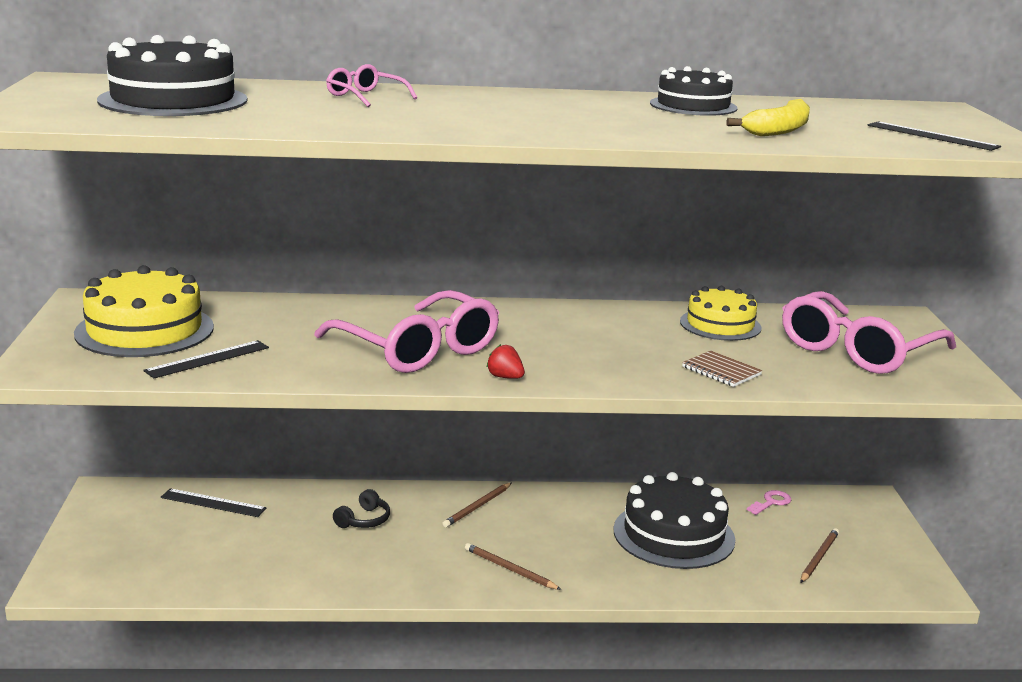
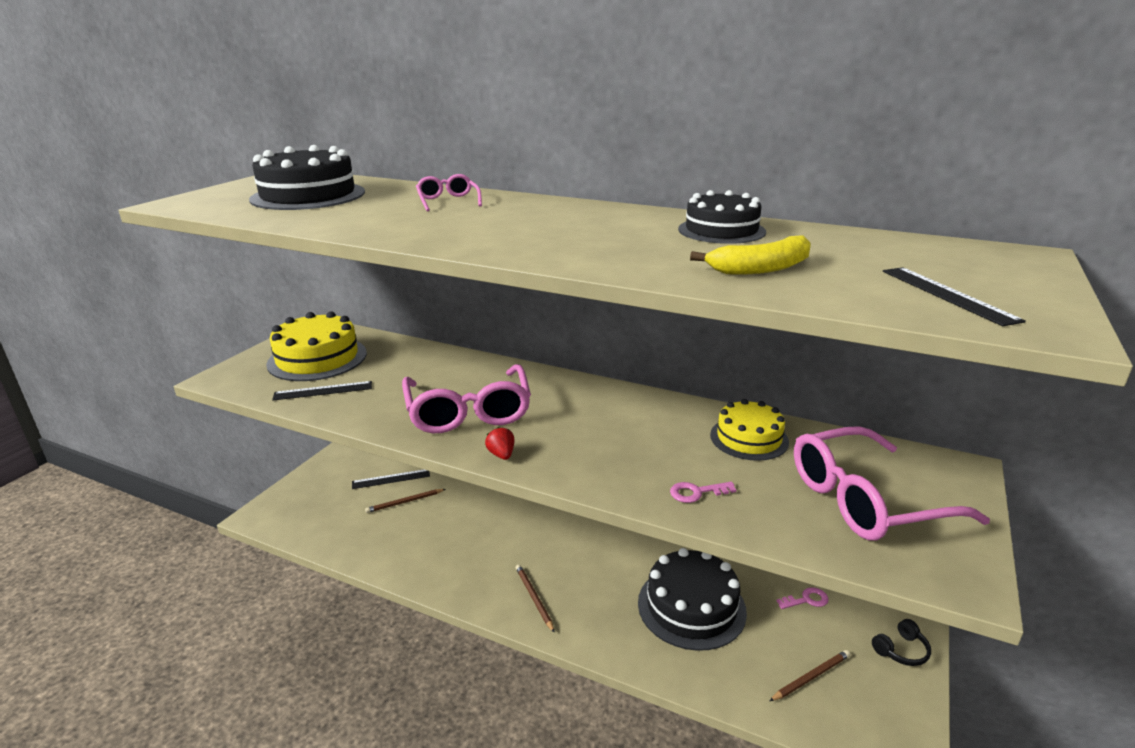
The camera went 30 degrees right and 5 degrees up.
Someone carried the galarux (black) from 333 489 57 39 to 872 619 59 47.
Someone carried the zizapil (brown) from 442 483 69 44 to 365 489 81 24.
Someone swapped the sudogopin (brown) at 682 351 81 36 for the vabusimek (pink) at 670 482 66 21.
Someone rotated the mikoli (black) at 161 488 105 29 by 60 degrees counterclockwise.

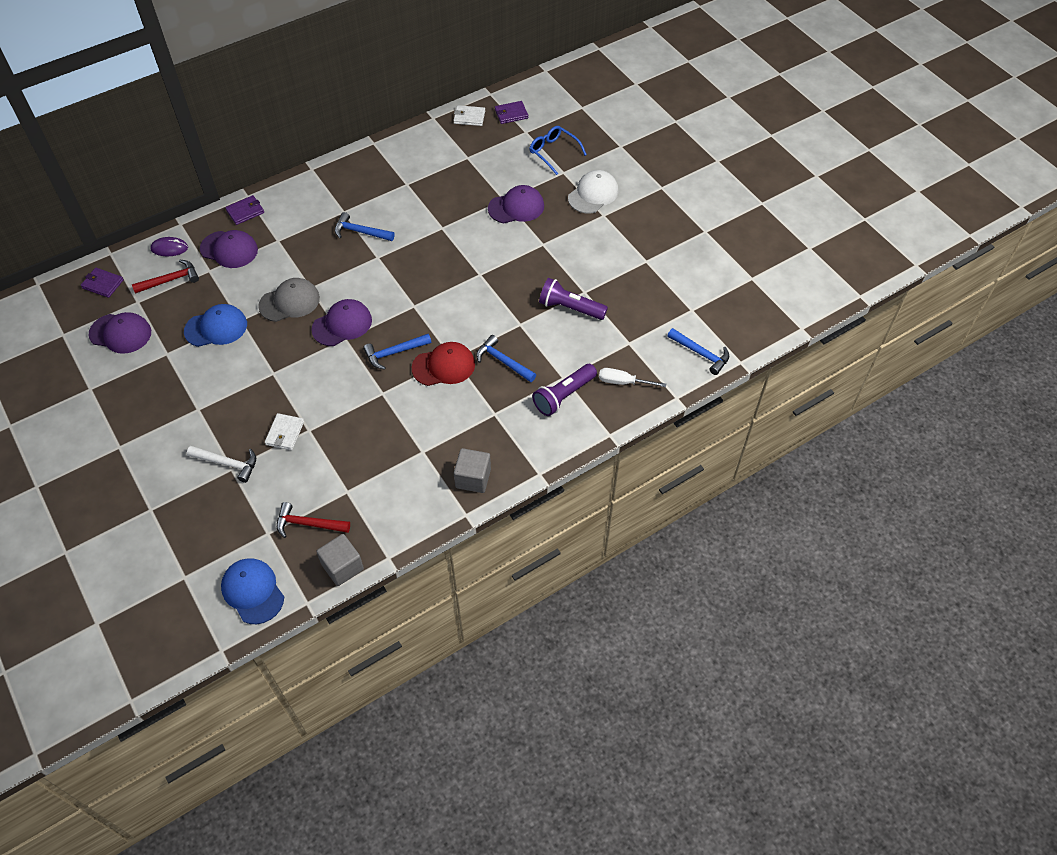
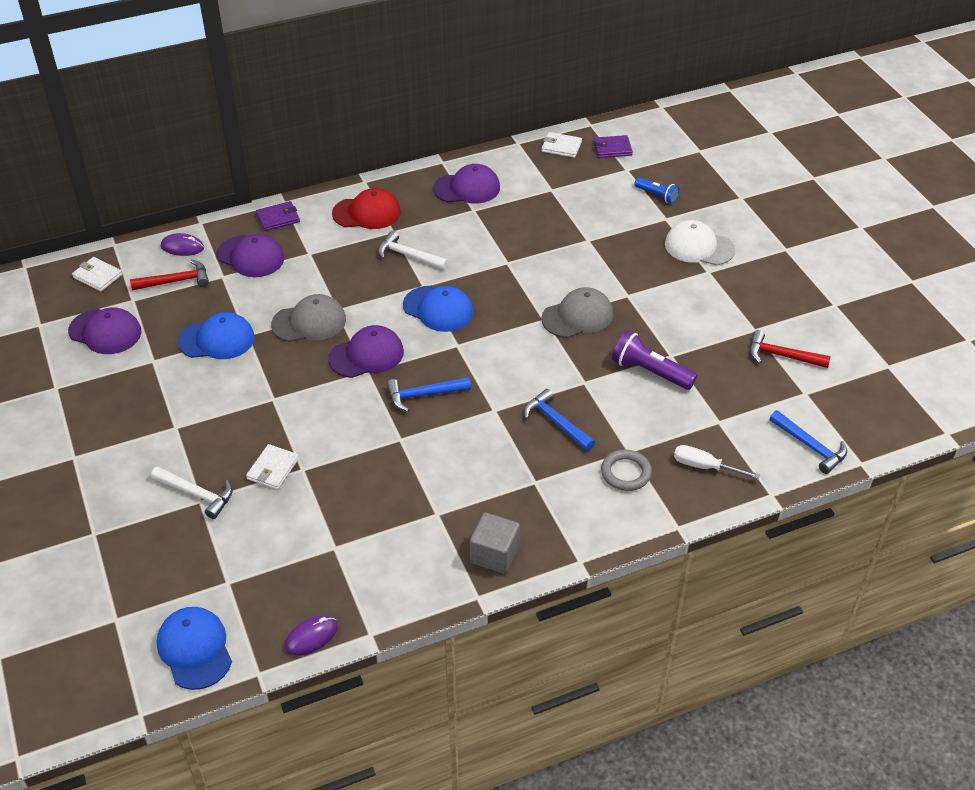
The camera went 10 degrees right and 10 degrees down.
Someone put down the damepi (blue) at 403 286 70 46.
Someone put down the damepi (grey) at 541 287 72 51.
Someone carried the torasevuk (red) from 277 502 73 36 to 750 330 81 38.
Someone carried the damepi (red) from 412 342 63 44 to 332 188 69 41.
Someone carried the damepi (purple) from 488 185 56 38 to 433 164 67 39.
Someone swapped the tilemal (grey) at 316 534 48 52 for the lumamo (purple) at 285 615 53 40.
Someone swapped the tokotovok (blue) at 529 126 58 49 for the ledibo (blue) at 634 177 45 27.
Someone swapped the ledibo (purple) at 532 364 65 52 for the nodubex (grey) at 601 449 51 42.
Someone repainted the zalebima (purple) at 81 268 43 30, which became the zalebima (white) at 72 257 50 34.
Someone repainted the torasevuk (blue) at 335 212 60 29, which became the torasevuk (white) at 378 231 71 39.
Someone rotated the damepi (white) at 568 170 50 43 by 120 degrees counterclockwise.

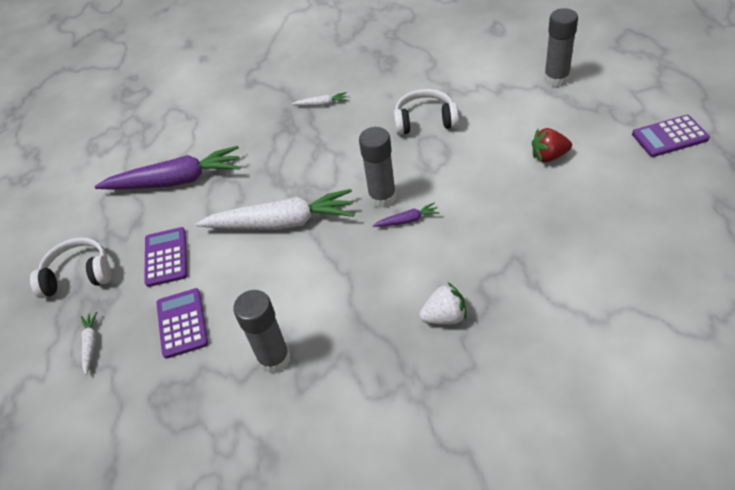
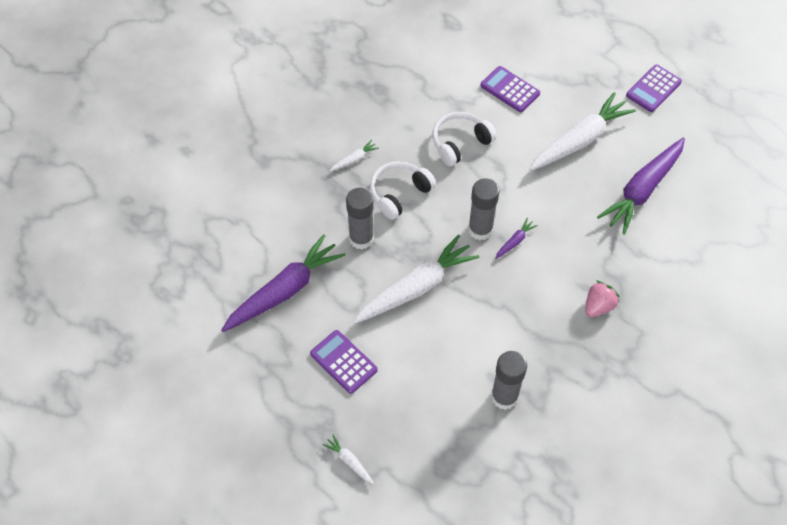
The camera went 40 degrees left and 10 degrees up.
Someone put down the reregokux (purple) at 597 137 88 98.
Someone carried the galarux (white) from 30 238 81 60 to 370 161 66 59.
Someone carried the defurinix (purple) from 156 288 52 71 to 480 66 60 46.
Someone carried the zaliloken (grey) from 544 8 34 79 to 346 188 28 61.
Someone swapped the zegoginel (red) at 532 128 40 34 for the reregokux (white) at 529 92 107 79.
Someone repainted the zegoginel (white) at 419 282 48 43, which became the zegoginel (pink) at 585 281 35 36.

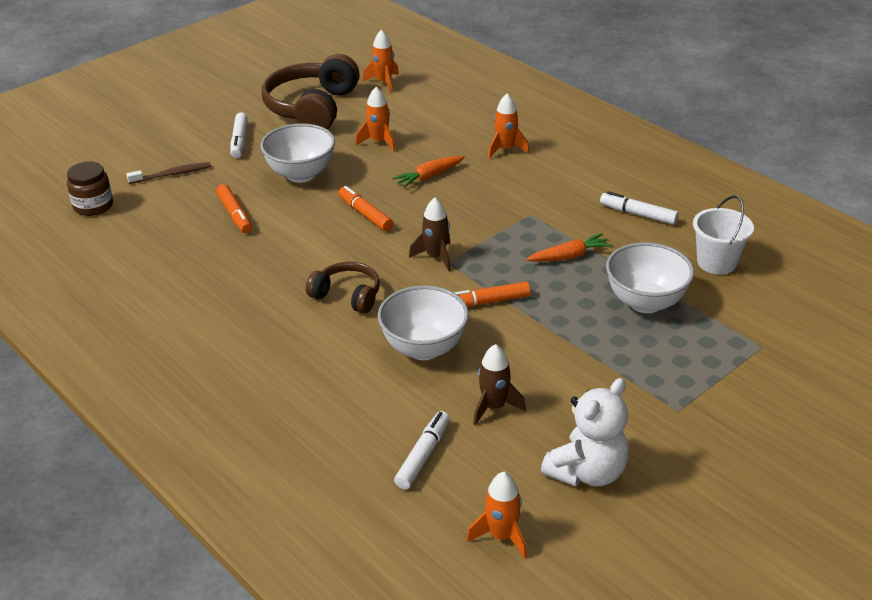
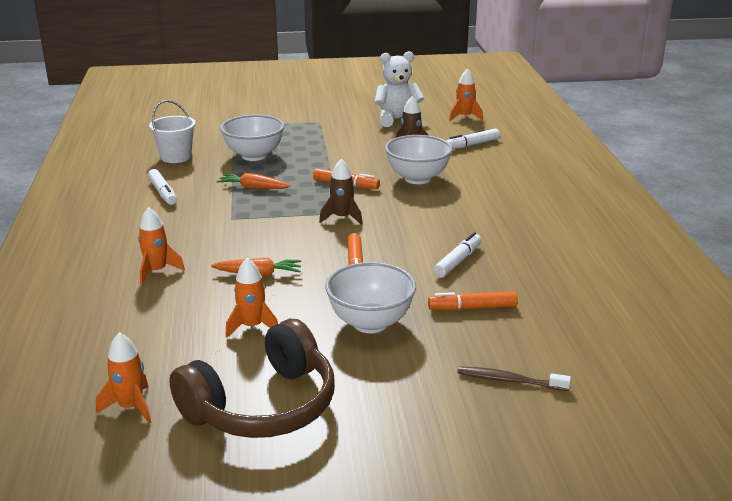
The camera went 145 degrees left and 10 degrees down.
Someone took away the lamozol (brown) at 67 161 46 55.
Someone took away the galarux (brown) at 306 262 74 52.
Someone carried the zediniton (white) from 230 112 18 46 to 433 232 48 46.
Someone rotated the zediniton (orange) at 216 184 36 50 by 105 degrees counterclockwise.

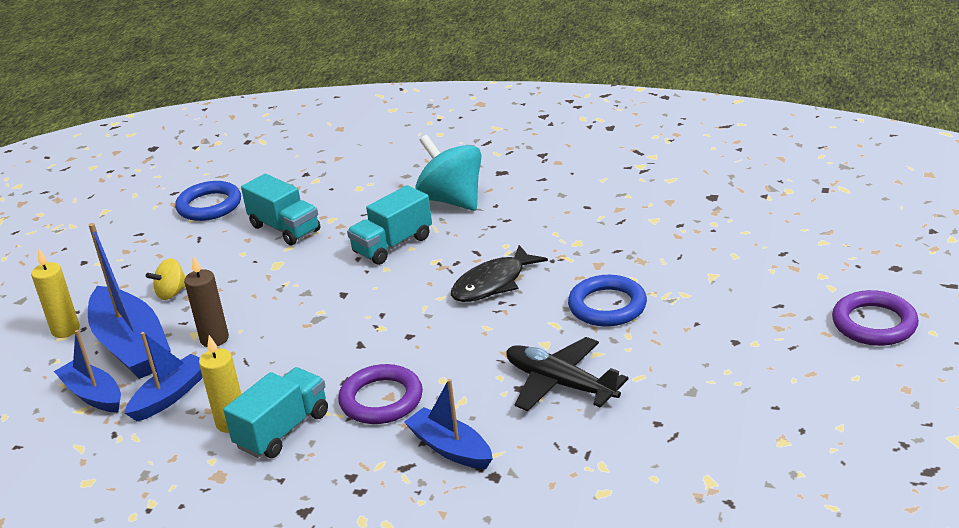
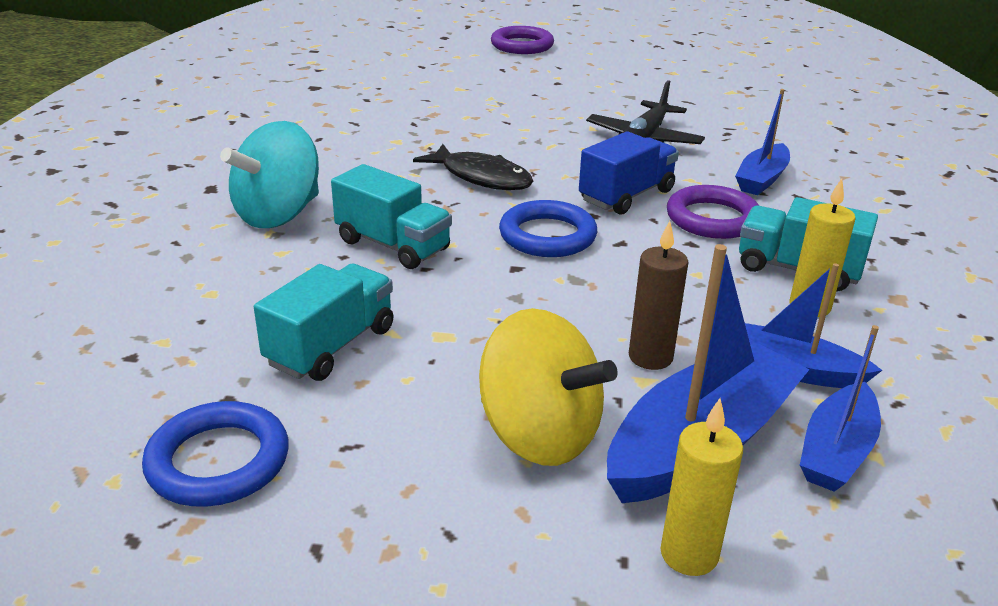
The camera went 105 degrees left and 0 degrees up.
Someone put down the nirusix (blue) at 579 132 100 83.
Someone carried the nodubex (blue) from 568 275 79 52 to 499 200 98 57.
Someone scaled the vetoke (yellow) at 146 258 40 42 by 1.98.

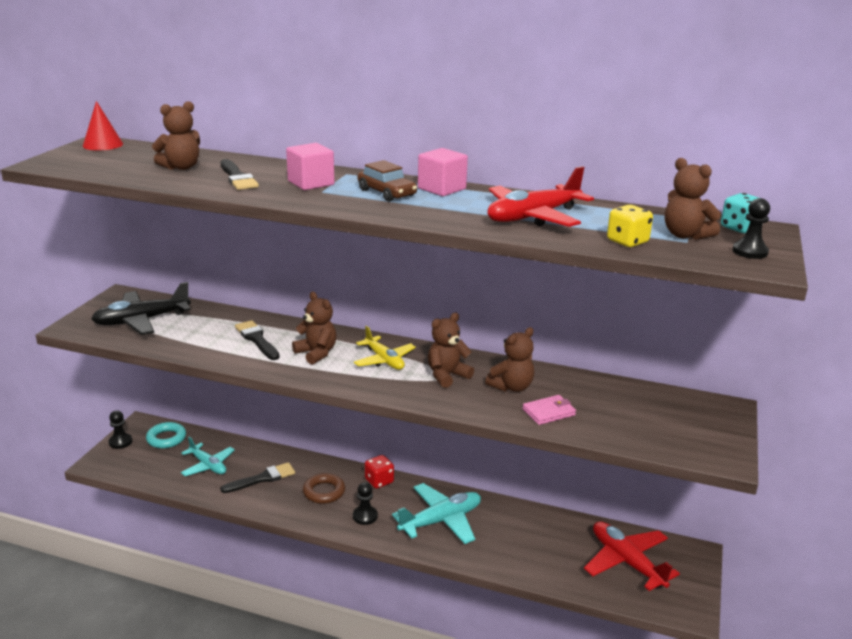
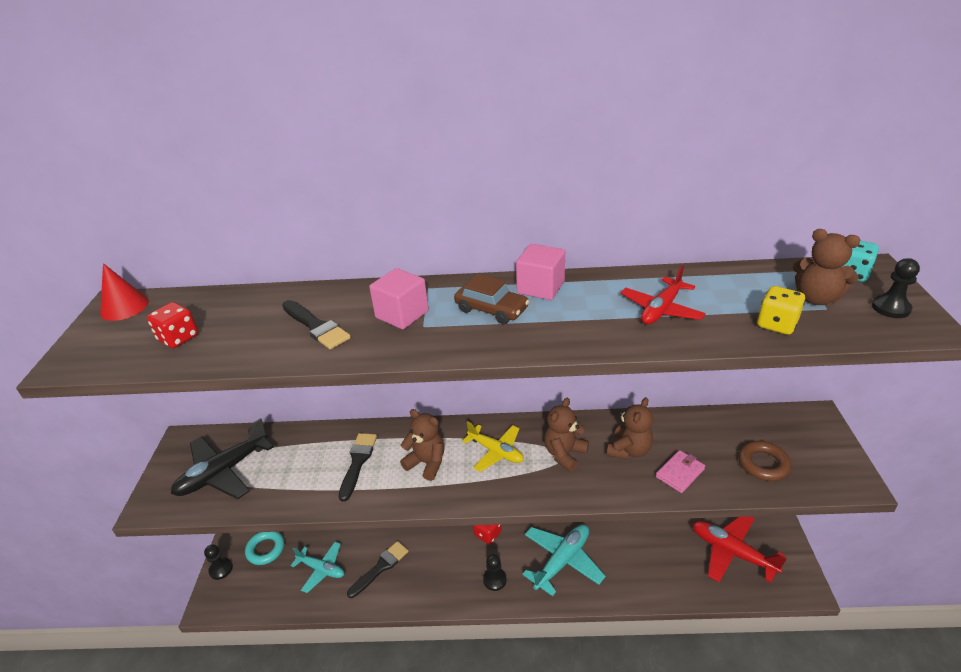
The camera went 15 degrees left and 10 degrees up.
Someone took away the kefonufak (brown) at 152 101 48 69.
Someone put down the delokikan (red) at 147 302 51 46.
Someone carried the nodubex (brown) from 303 473 42 31 to 738 441 53 40.
Someone rotated the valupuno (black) at 235 320 45 40 by 60 degrees clockwise.
Someone scaled the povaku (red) at 487 166 107 61 by 0.66.

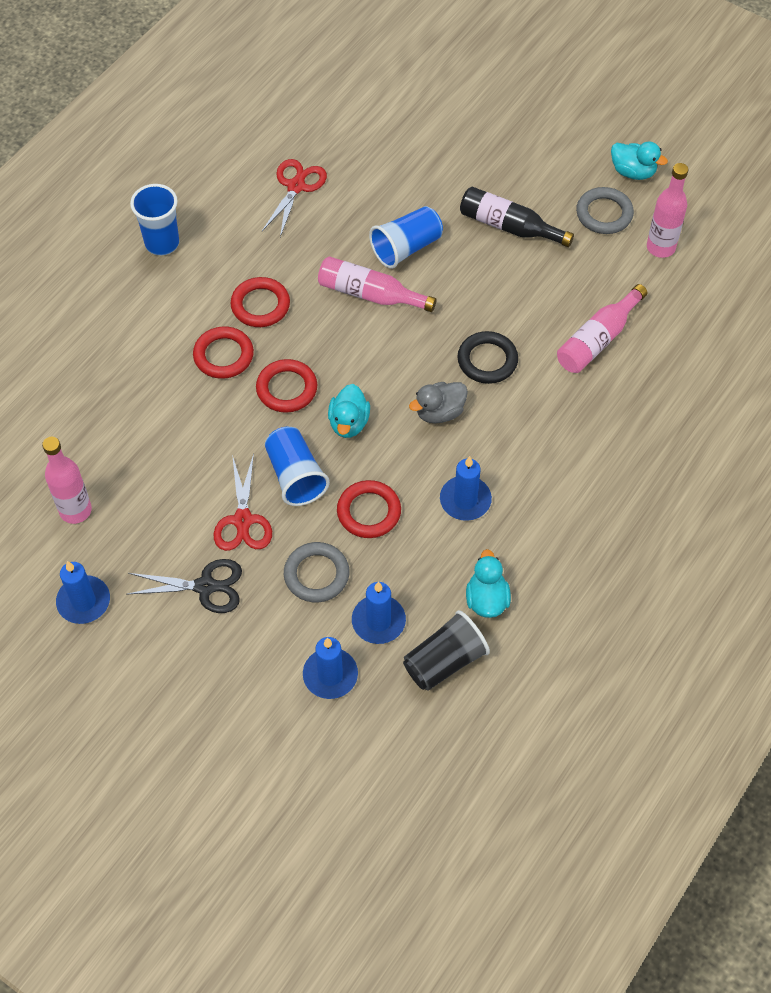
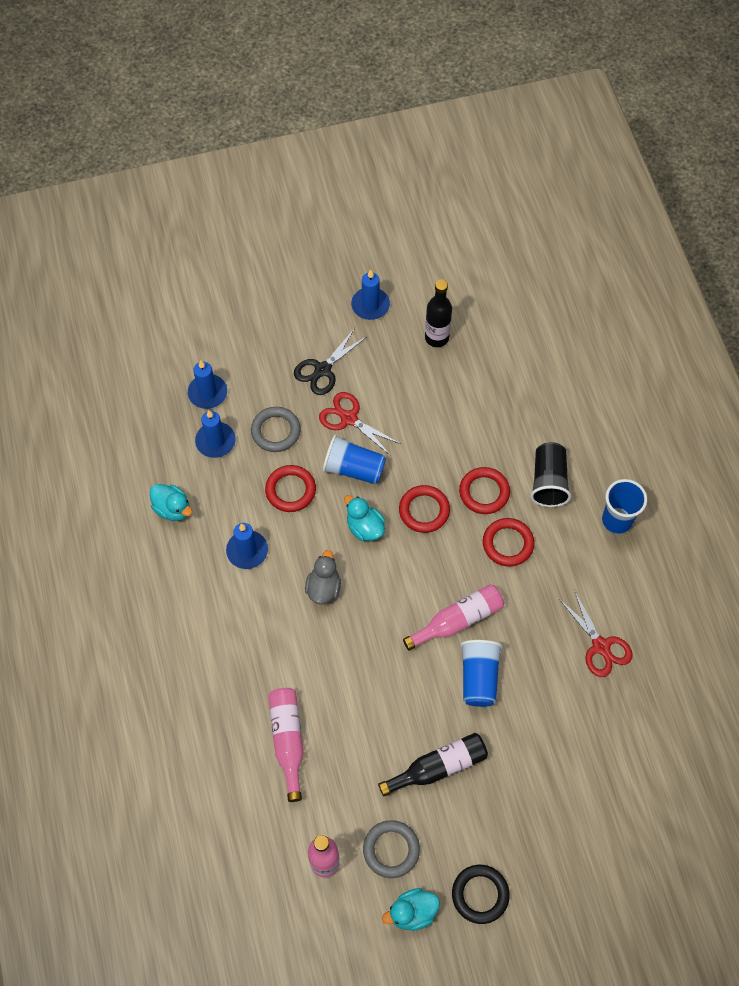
The camera went 130 degrees right and 5 degrees up.
Someone carried the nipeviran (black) from 403 610 87 81 to 530 442 41 65.
Someone carried the nodubex (black) from 457 331 61 53 to 452 865 58 59.
Someone repainted the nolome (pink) at 42 437 50 87, which became the nolome (black) at 425 279 27 68.

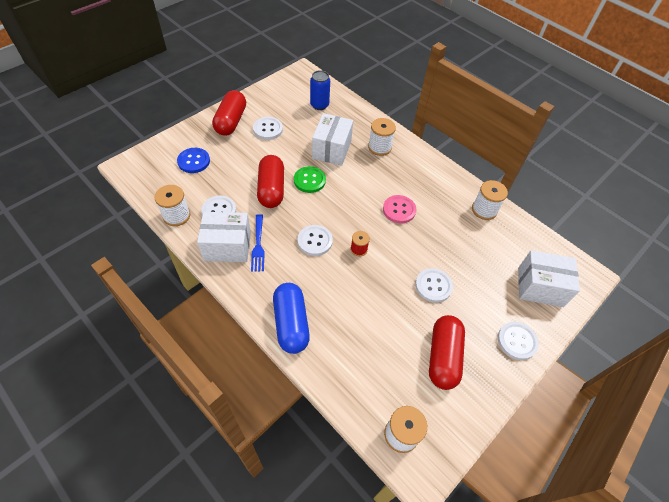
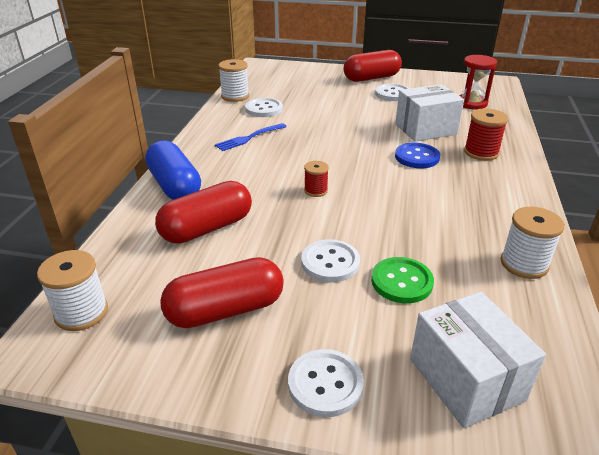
The camera went 60 degrees right and 20 degrees down.
Someone took away the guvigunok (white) at 197 212 54 50.
Someone took away the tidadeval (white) at 297 225 36 31.
Someone took away the tidadeval (pink) at 383 195 33 28.
Someone carried the tidadeval (blue) from 177 148 33 25 to 395 143 45 25.
Someone carried the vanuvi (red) from 257 155 27 53 to 155 181 97 63.
Someone carried the tidadeval (green) from 294 166 32 27 to 371 257 63 46.
Someone swapped the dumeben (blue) at 310 70 20 40 for the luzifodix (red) at 459 55 38 55.
Someone repainted the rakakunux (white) at 368 118 28 38, which became the rakakunux (red) at 464 108 44 53.
Someone rotated the vanuvi (blue) at 273 283 37 71 by 75 degrees counterclockwise.

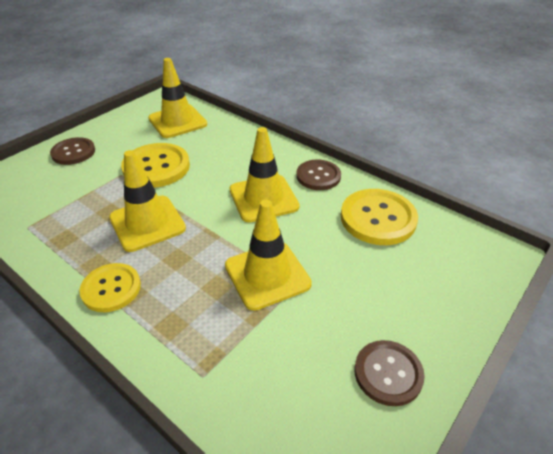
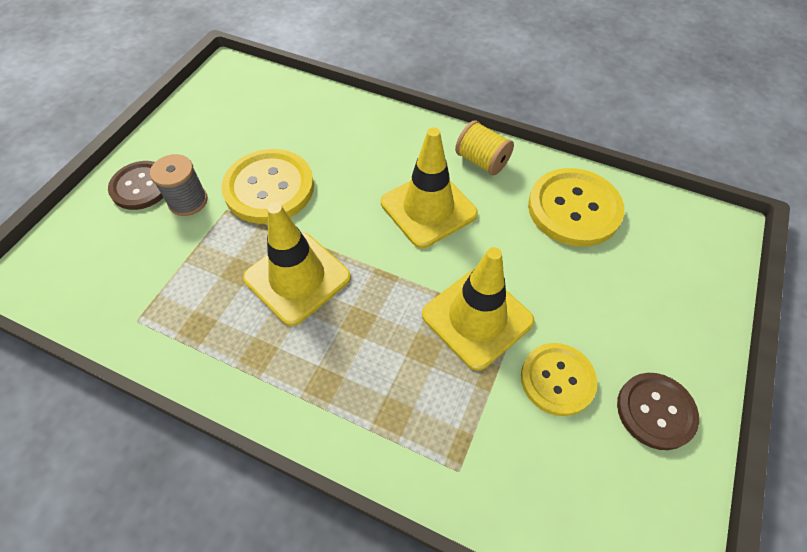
The camera went 15 degrees left and 15 degrees up.
Someone took away the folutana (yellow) at 148 58 59 80.
Someone put down the rakakunux (grey) at 150 154 58 62.
Someone carried the tidadeval (yellow) from 79 263 62 49 to 521 343 77 73.
Someone swapped the tidadeval (brown) at 296 160 45 30 for the rakakunux (yellow) at 455 120 59 55.

